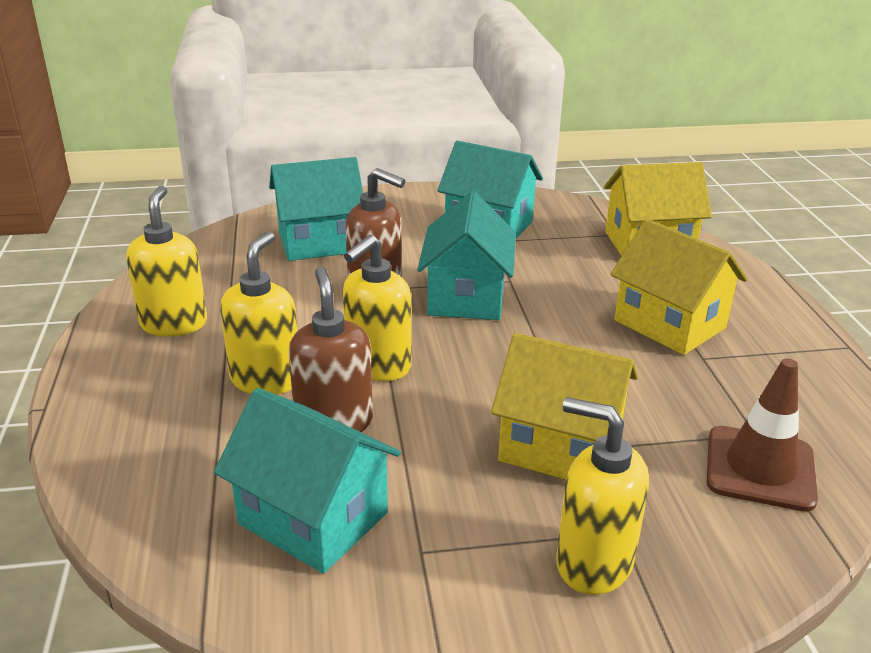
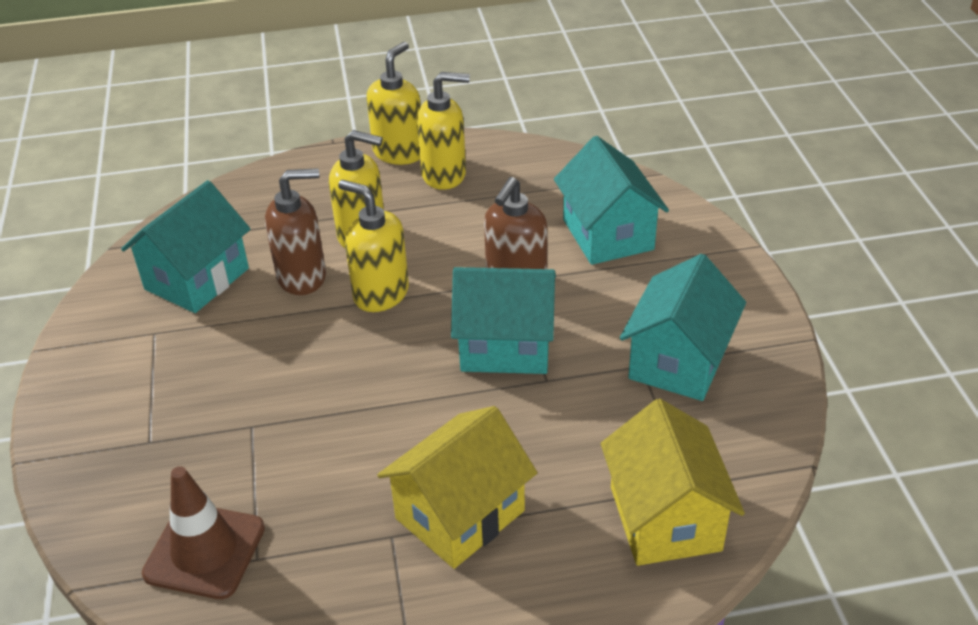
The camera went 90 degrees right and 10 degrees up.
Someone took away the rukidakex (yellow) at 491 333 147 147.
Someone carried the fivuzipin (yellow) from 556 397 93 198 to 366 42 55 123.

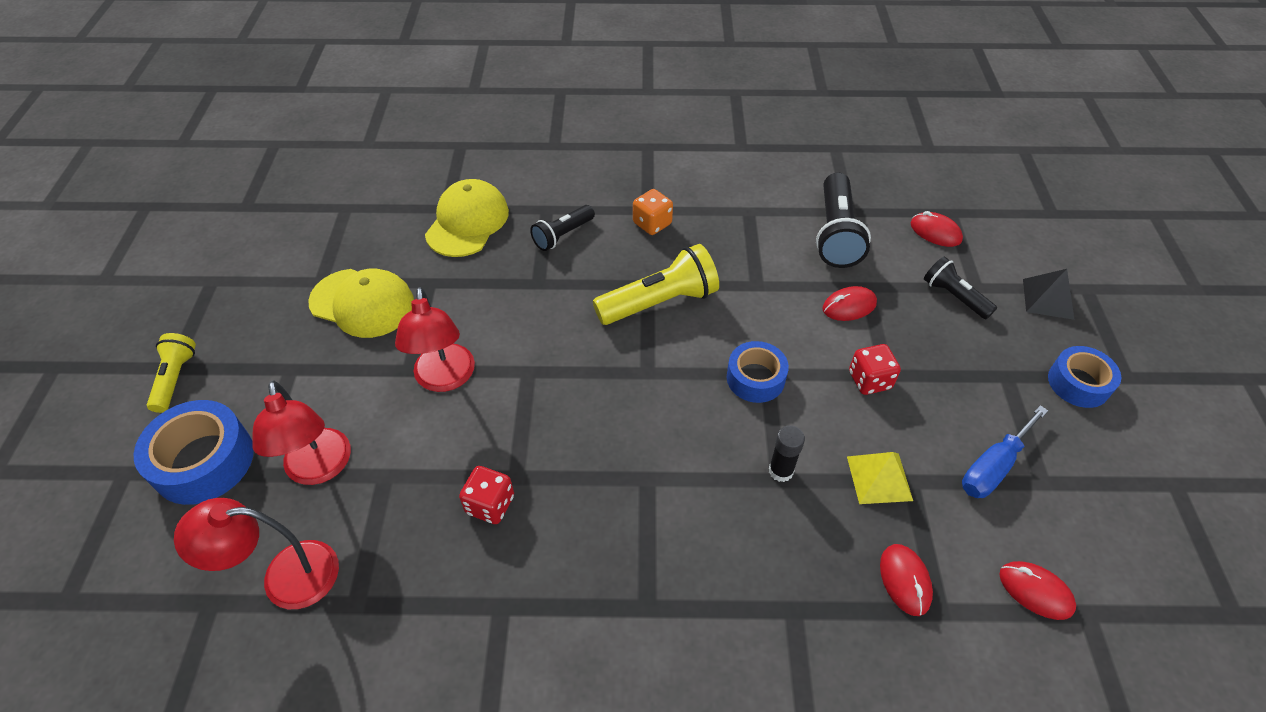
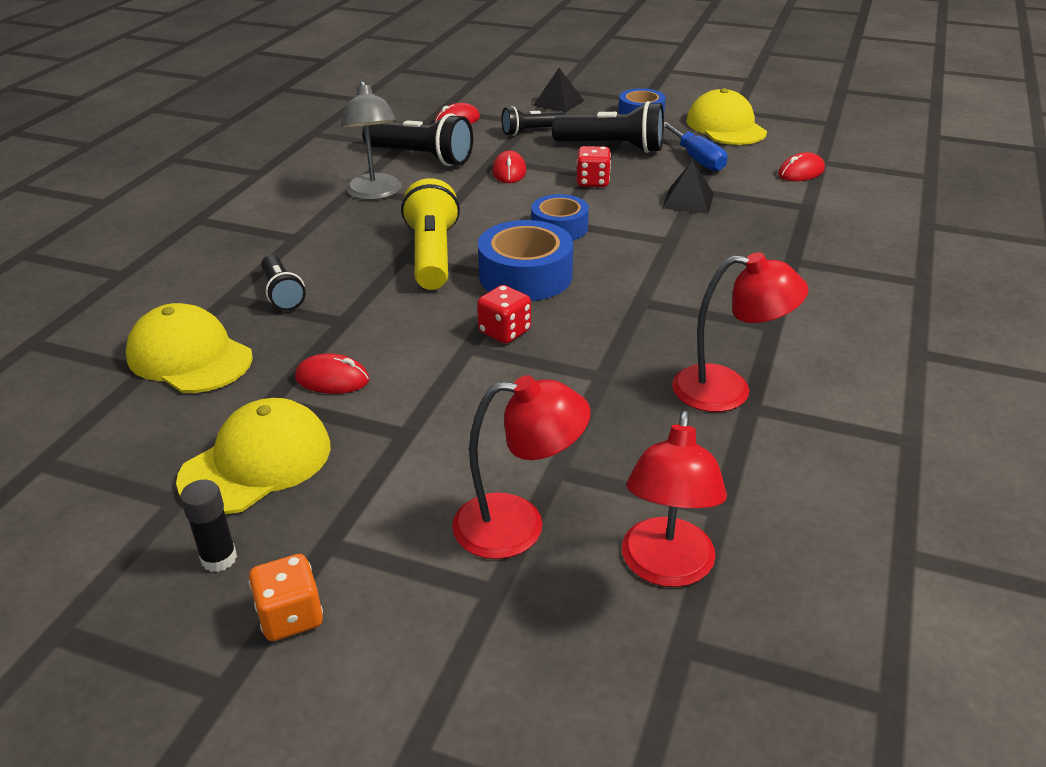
The camera went 70 degrees left and 15 degrees down.
Someone took away the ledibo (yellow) at 147 333 49 80.
Someone put down the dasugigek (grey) at 341 81 60 119.
Someone put down the ledibo (black) at 552 101 112 52.
Someone put down the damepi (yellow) at 686 88 81 57.
Someone carried the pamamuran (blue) from 134 400 120 105 to 478 220 95 81.
Someone carried the dasugigek (red) from 395 287 80 105 to 672 252 136 160.
Someone carried the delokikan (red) from 459 466 55 58 to 477 285 54 59.
Someone carried the delokikan (orange) from 633 189 40 46 to 248 554 75 87.
Someone carried the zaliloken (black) from 769 425 36 57 to 180 480 57 92.
Someone carried the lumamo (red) from 880 544 53 72 to 295 353 74 41.
Someone repainted the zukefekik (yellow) at 847 452 66 52, which became the zukefekik (black) at 662 160 52 54.

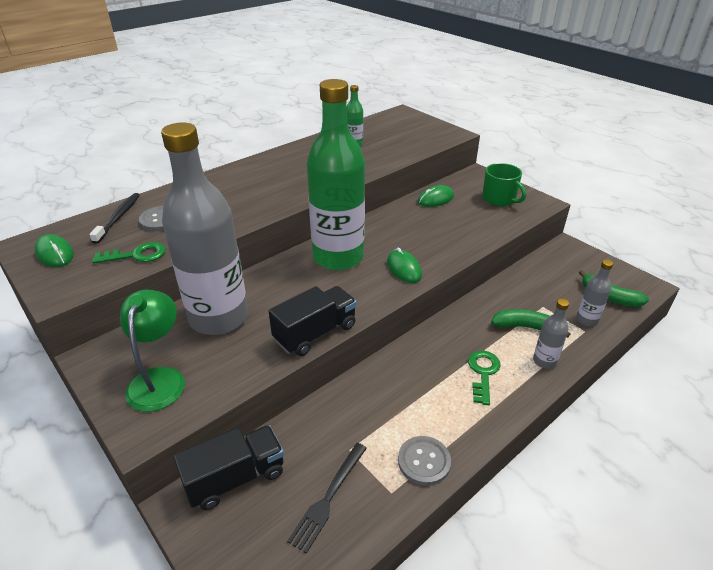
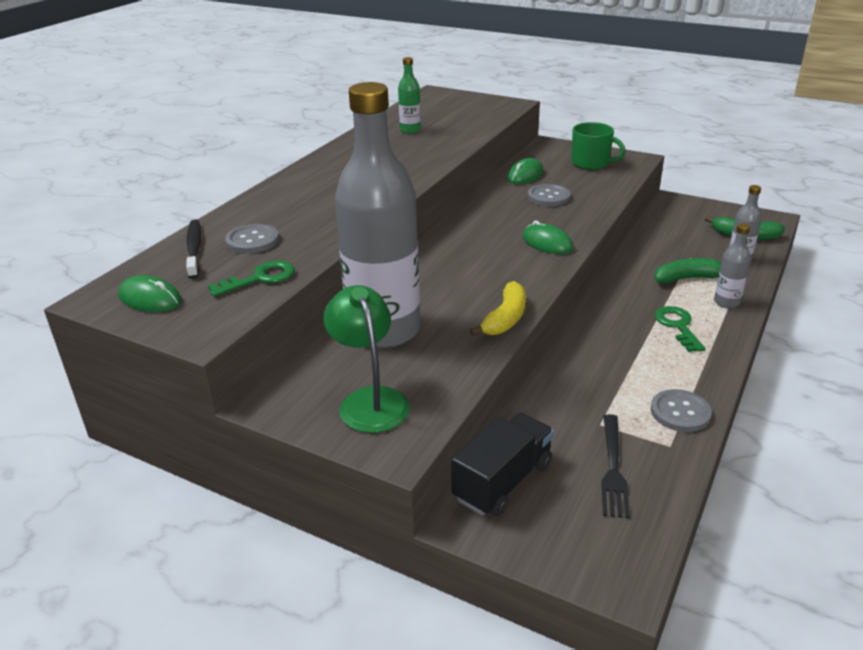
The camera went 20 degrees left and 5 degrees down.
Someone took away the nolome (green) at 307 79 58 191.
Someone put down the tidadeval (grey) at 528 184 42 22.
Someone swapped the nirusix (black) at 269 286 88 70 for the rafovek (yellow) at 470 281 56 55.

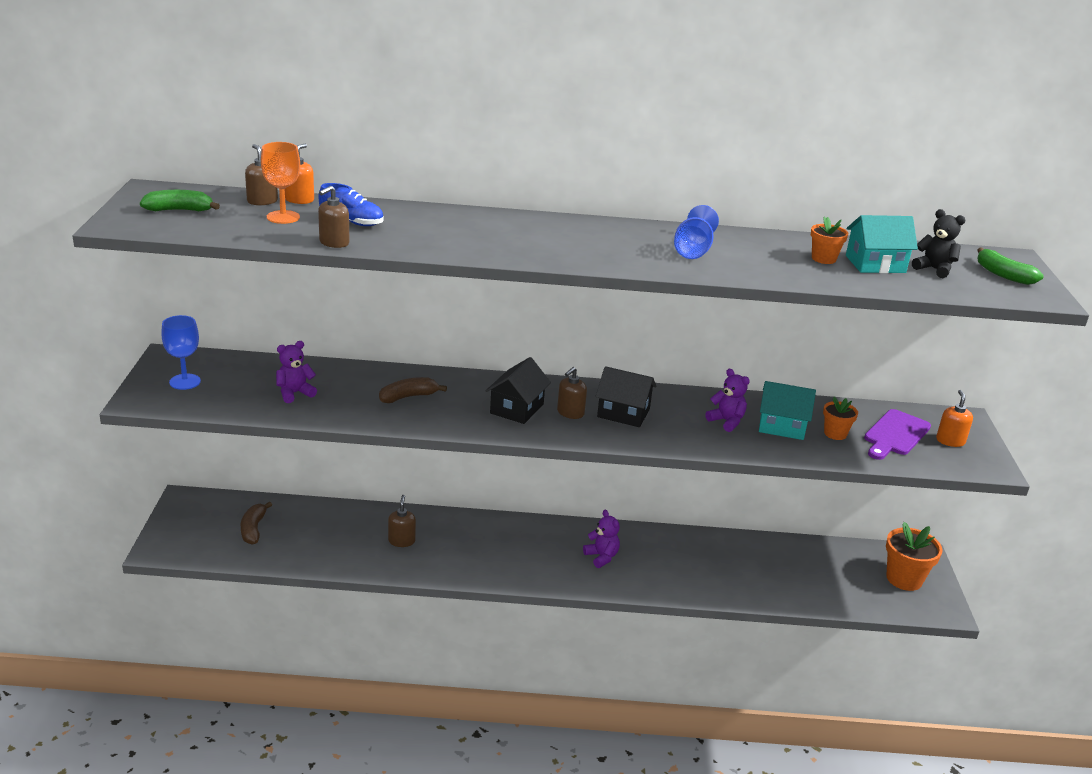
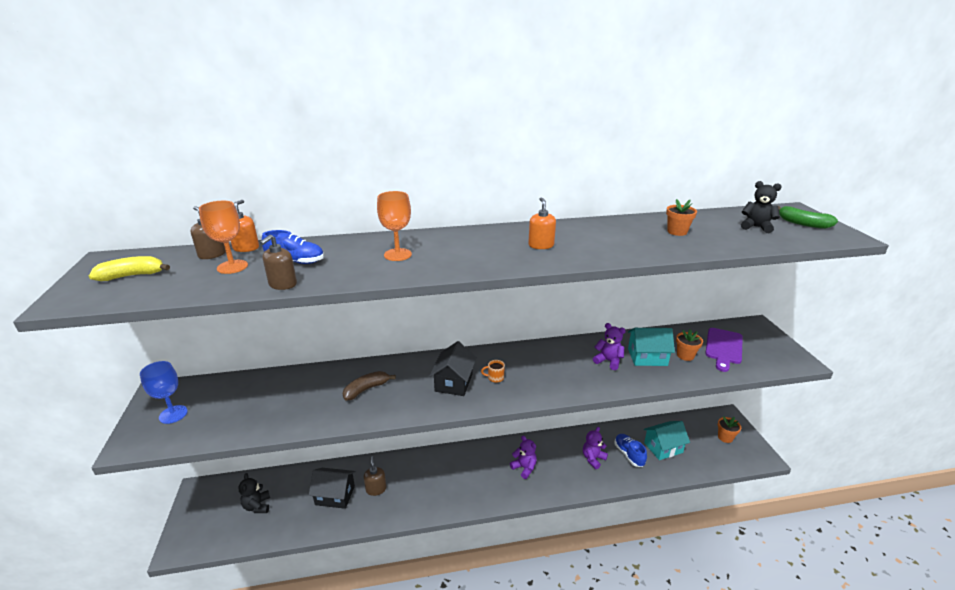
The camera went 10 degrees left and 0 degrees up.
Someone took away the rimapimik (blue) at 674 205 45 54.
Someone put down the rimapimik (orange) at 377 191 35 70.
Someone put down the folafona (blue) at 615 434 32 33.
Someone carried the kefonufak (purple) from 276 341 41 62 to 583 427 25 42.
Someone carried the rukidakex (black) from 596 366 61 61 to 309 468 47 41.
Someone carried the rukidakex (turquoise) from 846 215 72 58 to 643 421 47 39.
Someone carried the fivuzipin (orange) from 936 390 37 57 to 528 197 28 52.
Someone swapped the rafovek (brown) at 241 501 31 44 for the kefonufak (black) at 238 473 32 40.
Someone swapped the fivuzipin (brown) at 557 367 30 52 for the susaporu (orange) at 481 360 24 23.
Someone repainted the rafovek (green) at 140 190 80 21, which became the rafovek (yellow) at 89 256 81 25.
Someone scaled the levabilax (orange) at 886 522 57 69 by 0.58.

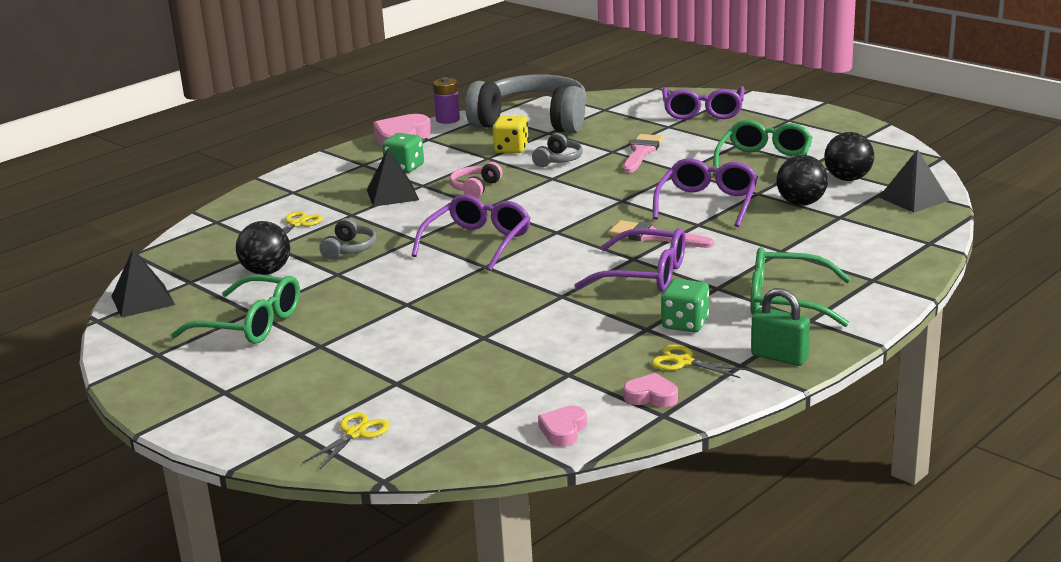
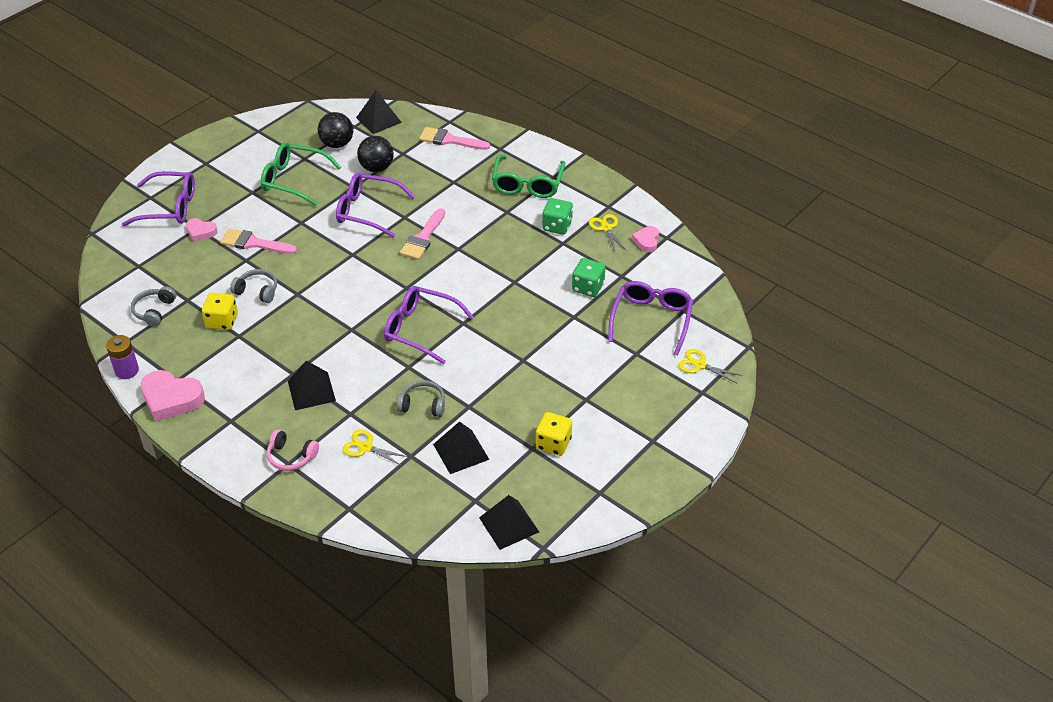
The camera went 95 degrees left and 20 degrees up.
Someone took away the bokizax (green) at 751 288 59 78.
Someone put down the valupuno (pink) at 419 127 71 23.
Someone carried the delokikan (green) from 382 133 42 40 to 572 258 33 39.
Someone carried the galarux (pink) from 449 162 54 36 to 267 430 52 41.
Someone carried the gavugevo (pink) from 538 406 49 41 to 186 218 31 24.
Someone carried the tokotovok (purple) from 575 228 111 64 to 608 281 85 74.
Someone swapped the tokotovok (green) at 171 275 129 69 for the delokikan (yellow) at 536 412 36 44.
Someone swapped the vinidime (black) at 236 221 54 54 for the zukefekik (black) at 433 421 56 53.
Someone rotated the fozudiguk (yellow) at 651 345 97 33 by 135 degrees clockwise.
Someone scaled the galarux (grey) at 465 74 122 59 by 0.40.

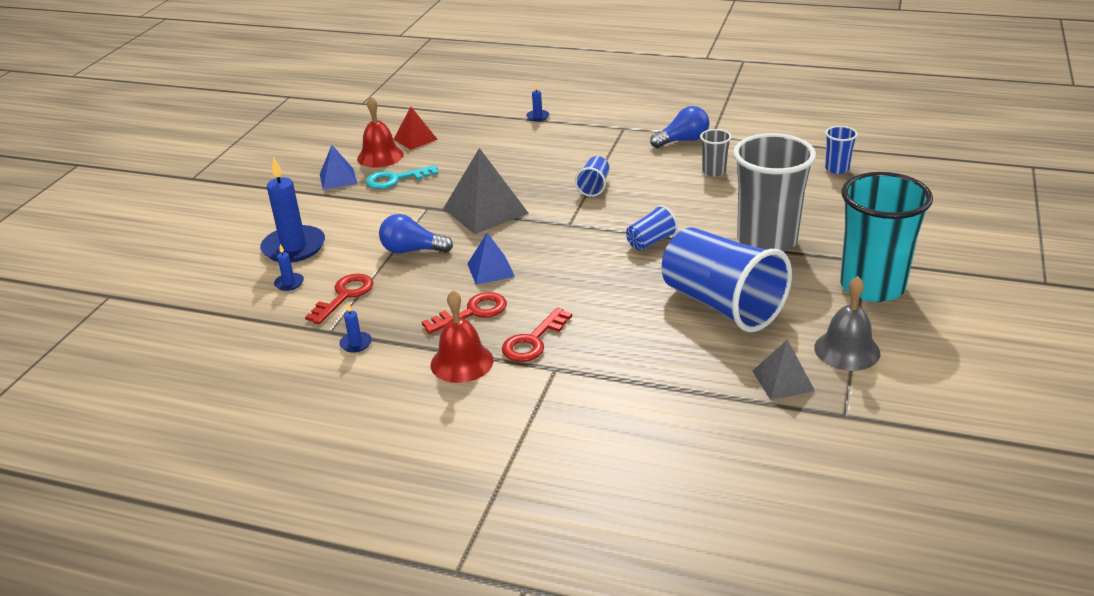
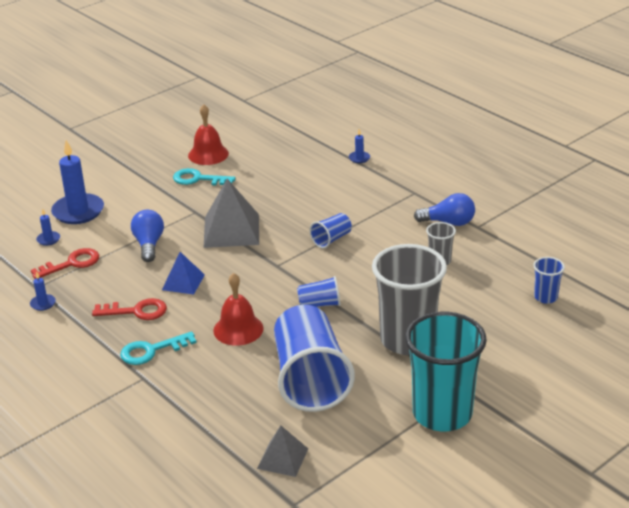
The camera went 30 degrees right and 0 degrees up.
Someone took away the zukefekik (blue) at 320 145 37 45.
Someone took away the zukefekik (red) at 393 107 45 43.
Someone took away the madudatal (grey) at 814 276 66 95.
Someone carried the madudatal (red) from 431 290 62 93 to 213 273 51 73.
Someone repainted the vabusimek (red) at 502 307 70 55, which became the vabusimek (turquoise) at 120 331 77 34.
Someone rotated the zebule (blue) at 379 214 74 39 by 45 degrees clockwise.

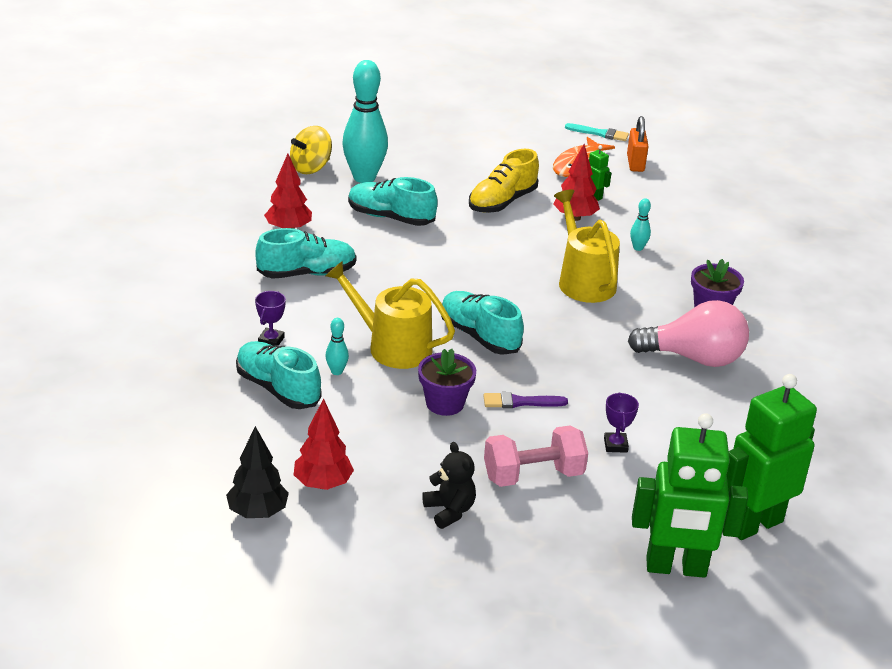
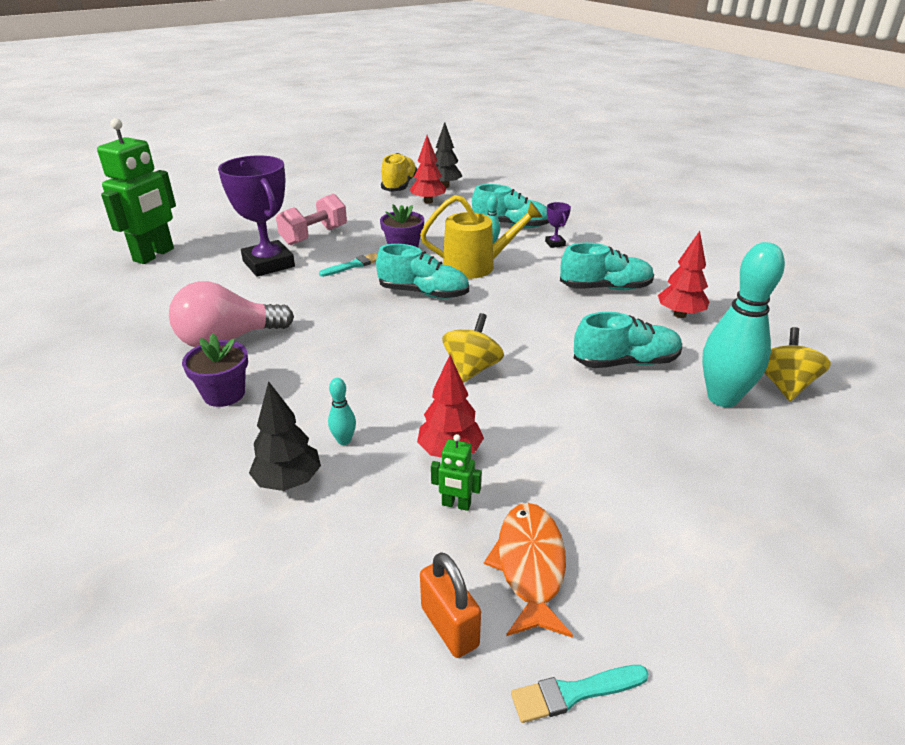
The camera went 150 degrees right and 0 degrees up.
Someone took away the kefonufak (black) at 422 442 54 87.
Someone took away the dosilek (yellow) at 554 189 66 114.
Someone took away the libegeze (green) at 632 413 116 165.
Someone put down the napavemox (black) at 249 381 72 110.
Someone put down the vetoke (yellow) at 442 313 62 70.
Someone carried the folafona (yellow) from 469 149 70 64 to 381 153 36 39.
Someone repainted the valupuno (purple) at 483 392 85 16, which became the valupuno (turquoise) at 319 253 59 24.
Someone rotated the folafona (turquoise) at 255 228 102 51 by 135 degrees counterclockwise.
Someone scaled the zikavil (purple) at 604 392 35 61 by 2.41.

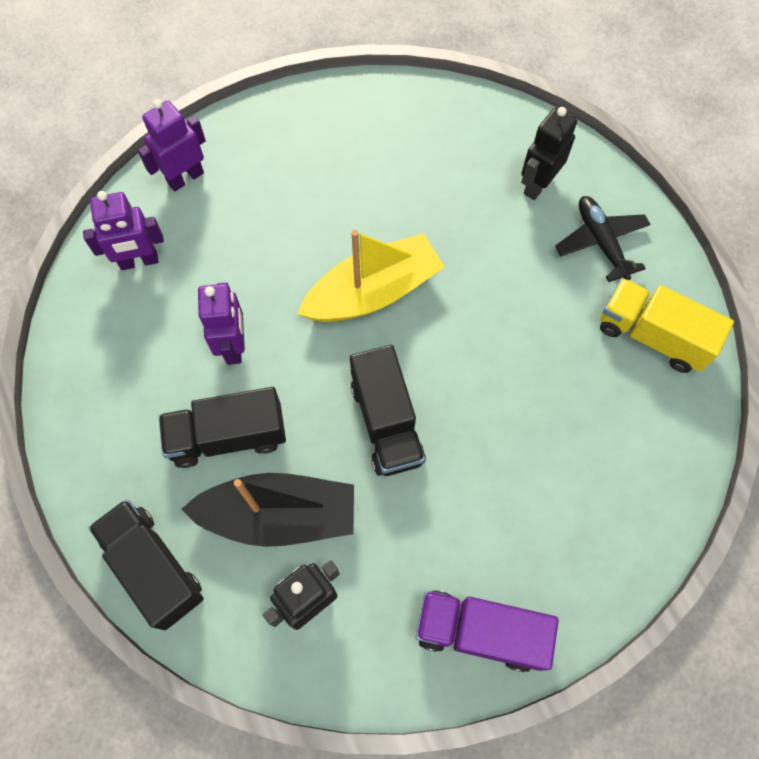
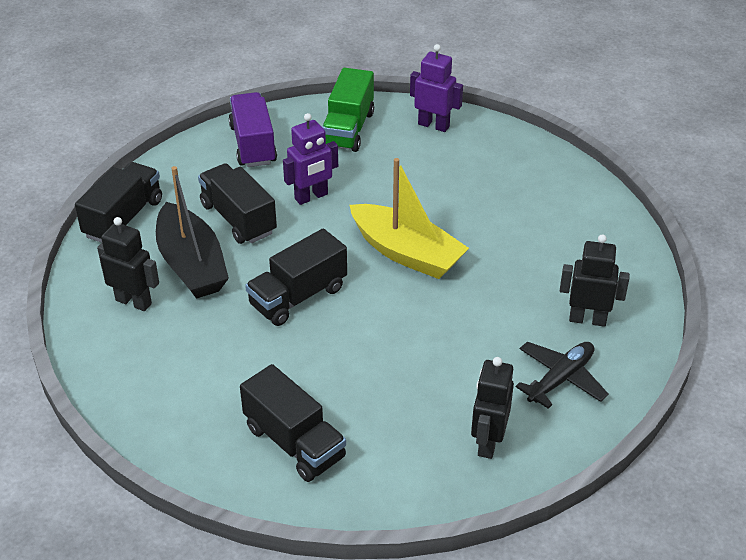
The camera went 65 degrees right and 25 degrees down.
Someone put down the nirusix (black) at 240 364 106 118.
Someone carried the nirusix (purple) from 416 590 143 82 to 229 92 48 75.
Someone swapped the libegeze (purple) at 83 191 81 79 for the nirusix (green) at 322 68 52 84.
Someone swapped the nirusix (yellow) at 600 278 134 95 for the libegeze (black) at 471 357 43 102.

